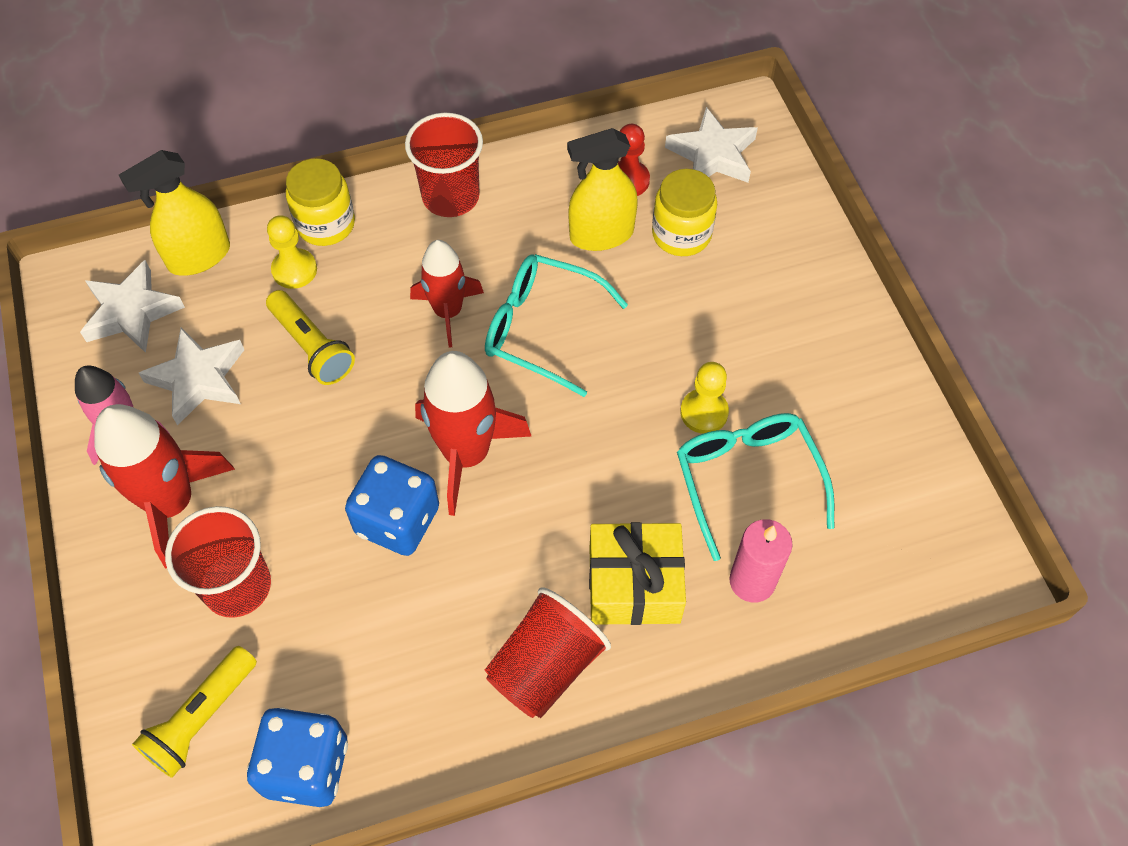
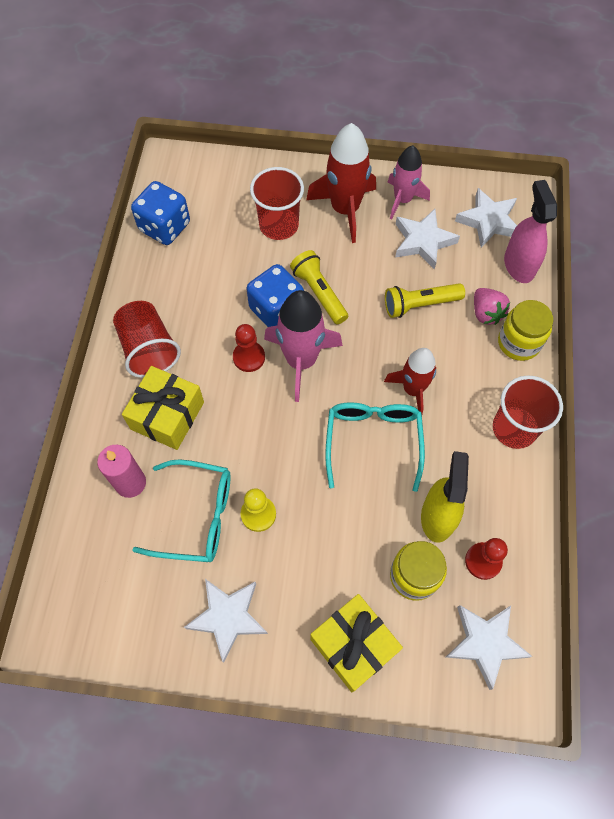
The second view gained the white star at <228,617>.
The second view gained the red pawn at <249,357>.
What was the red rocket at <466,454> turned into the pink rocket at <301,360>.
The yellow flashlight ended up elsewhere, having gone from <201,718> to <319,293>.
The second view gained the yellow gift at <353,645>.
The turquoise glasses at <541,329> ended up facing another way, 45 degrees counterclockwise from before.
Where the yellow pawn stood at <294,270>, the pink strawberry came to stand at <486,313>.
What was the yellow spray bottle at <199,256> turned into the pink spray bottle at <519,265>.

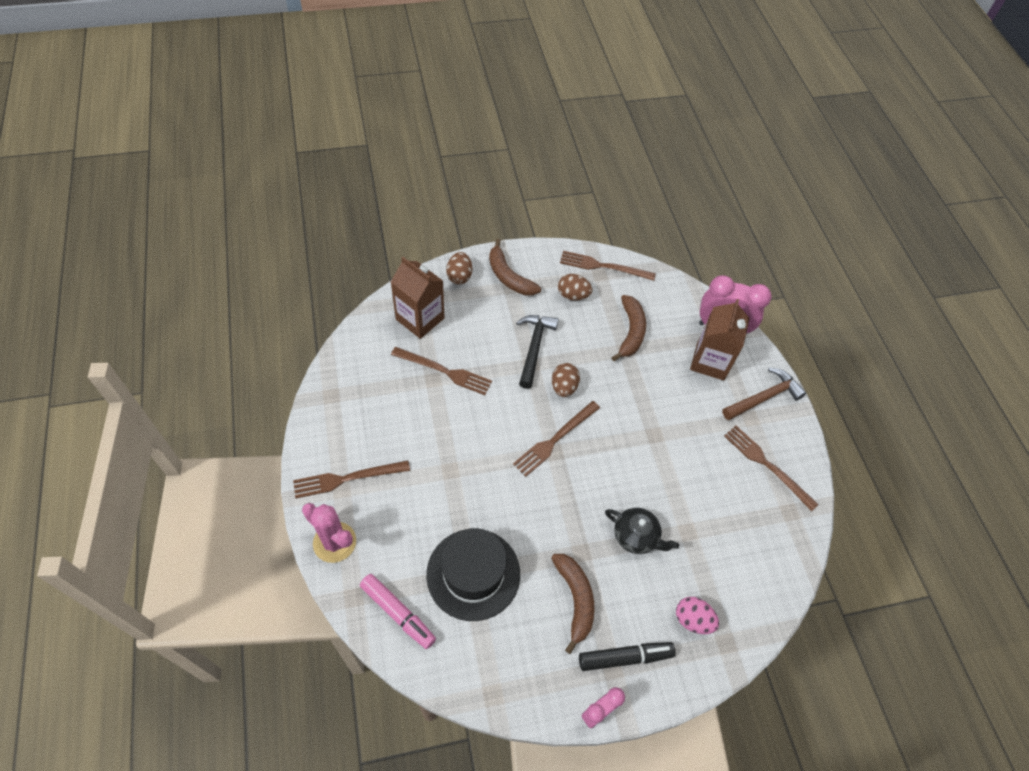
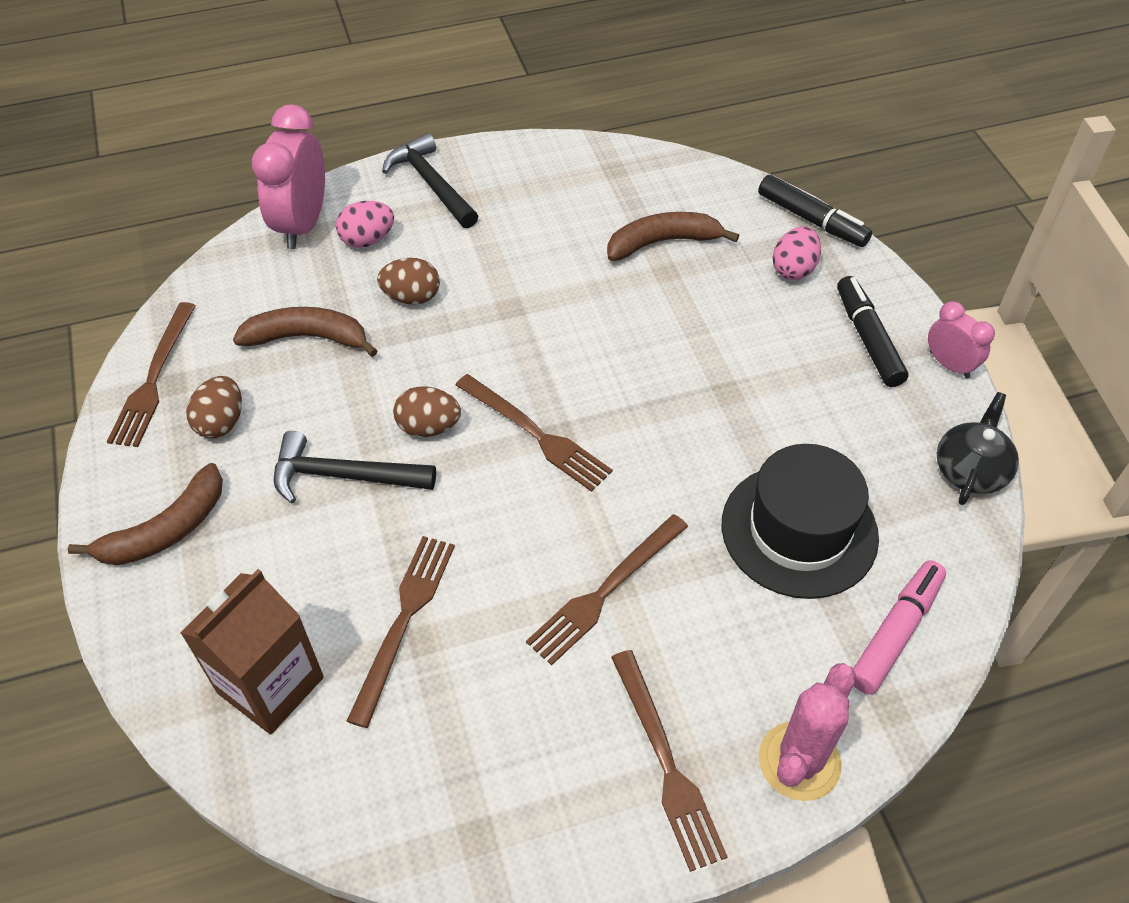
Where the brown carton stood at <710,361>, the pink egg came to stand at <367,240>.
The brown egg ended up elsewhere, having gone from <459,276> to <412,297>.
What was the brown hammer at <763,397> turned into the black hammer at <431,184>.
The brown fork ended up elsewhere, having gone from <767,465> to <605,591>.
The brown banana ended up elsewhere, having gone from <575,600> to <663,242>.
The second view gained the black marker at <812,220>.
The black teapot ended up elsewhere, having gone from <636,536> to <970,469>.

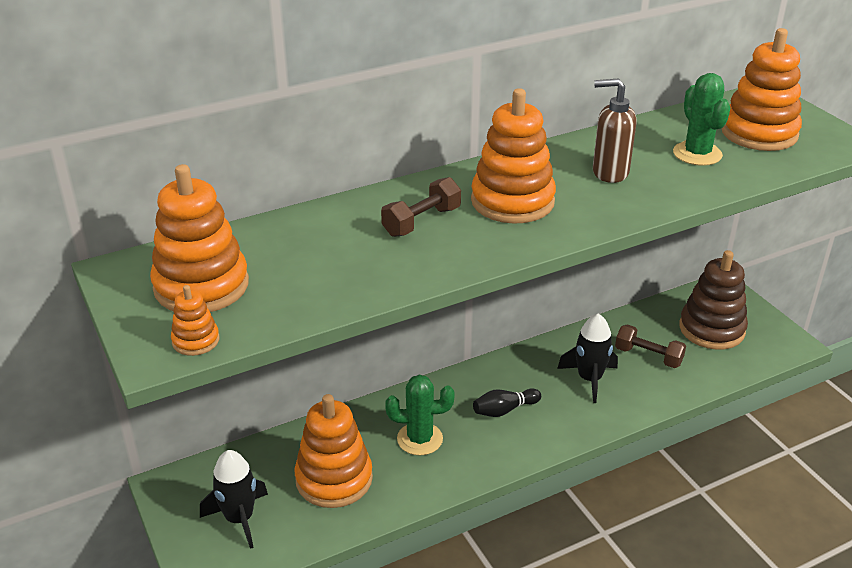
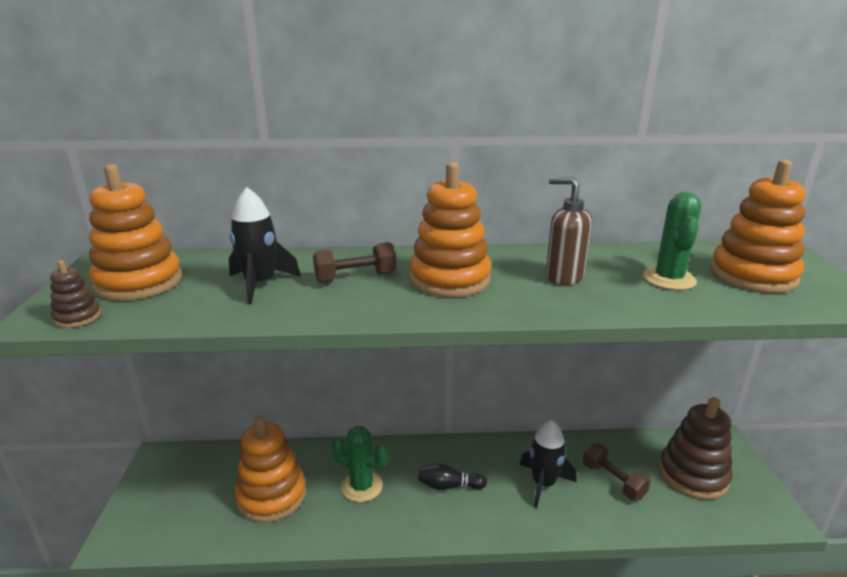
What was the orange stacking toy at <196,340> turned into the brown stacking toy at <77,317>.
The black rocket ended up elsewhere, having gone from <239,518> to <260,284>.

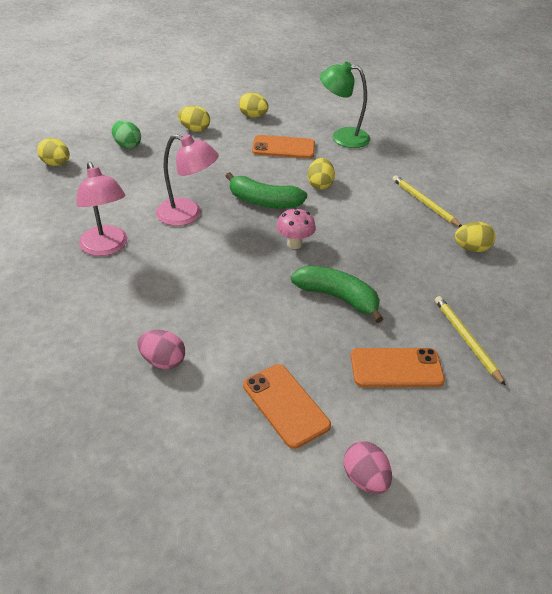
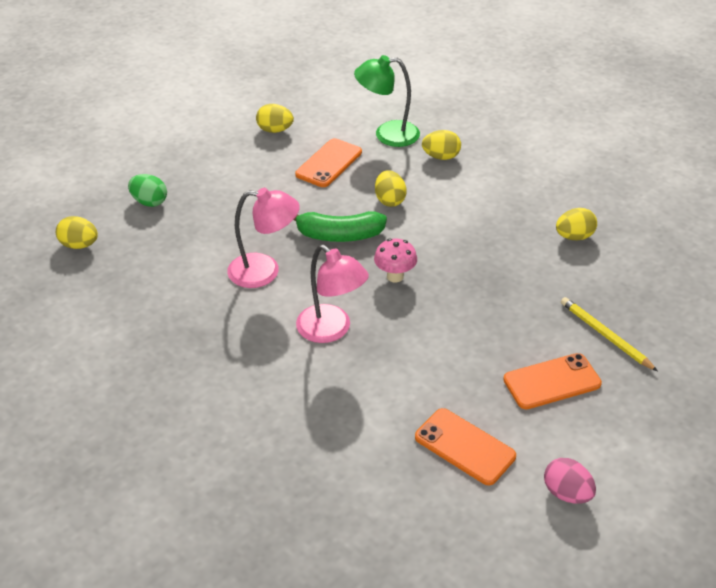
The orange phone at <283,148> ended up facing another way, 45 degrees counterclockwise from before.
The pink lamp ended up elsewhere, having gone from <106,247> to <331,330>.
The yellow egg ended up elsewhere, having gone from <194,129> to <441,157>.
The second view lost the pink egg at <163,361>.
The second view lost the green banana at <337,297>.
The second view lost the yellow pencil at <424,203>.

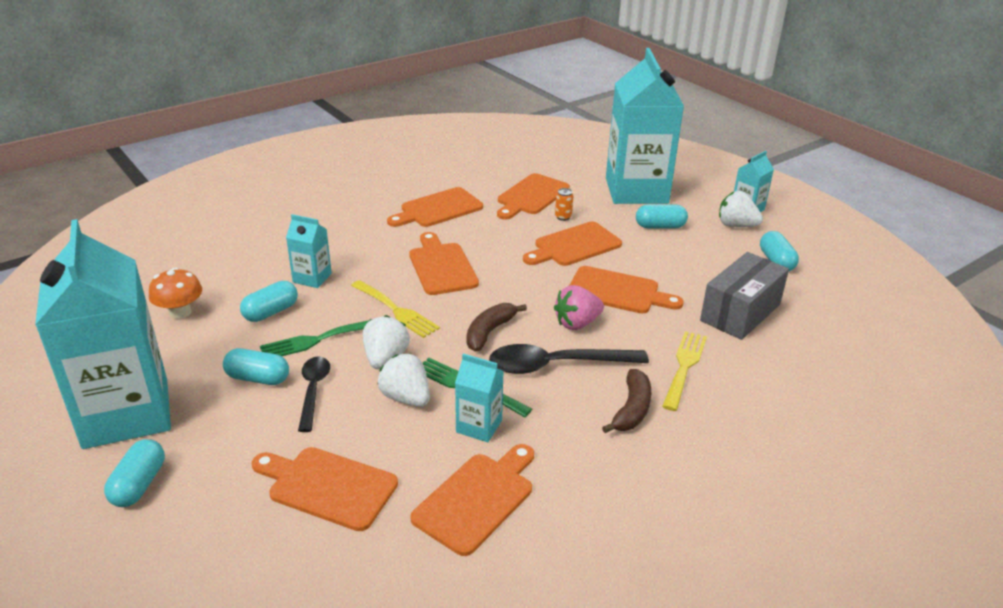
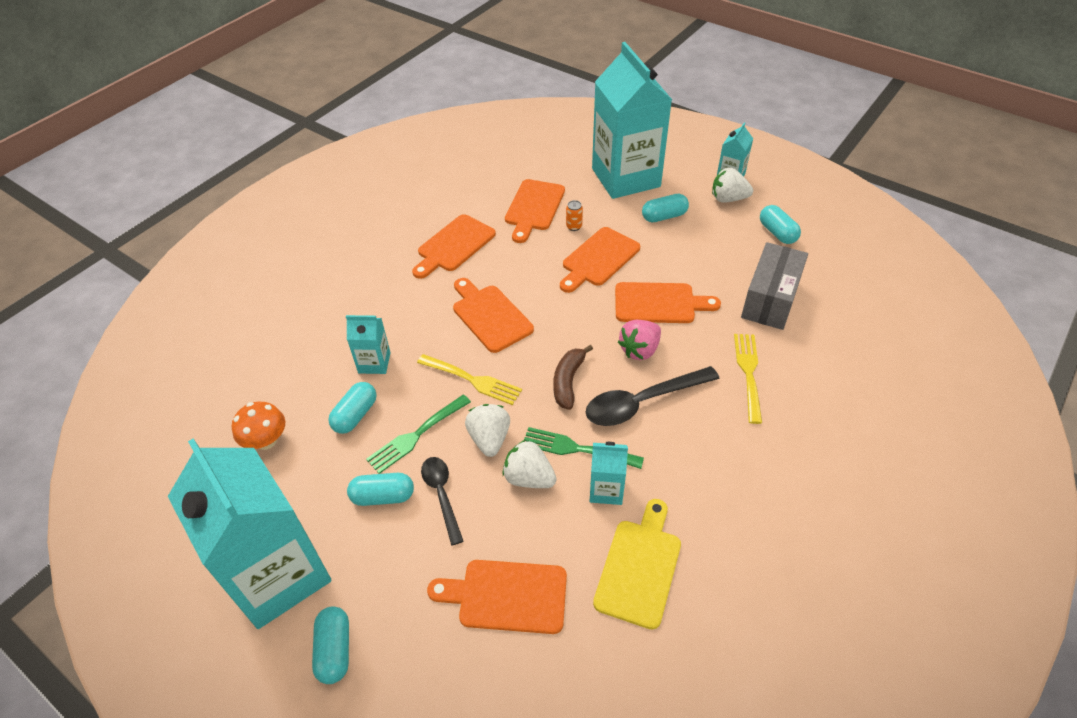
What was the orange cutting board at <477,499> turned into the yellow cutting board at <639,567>.
The second view lost the brown banana at <632,409>.

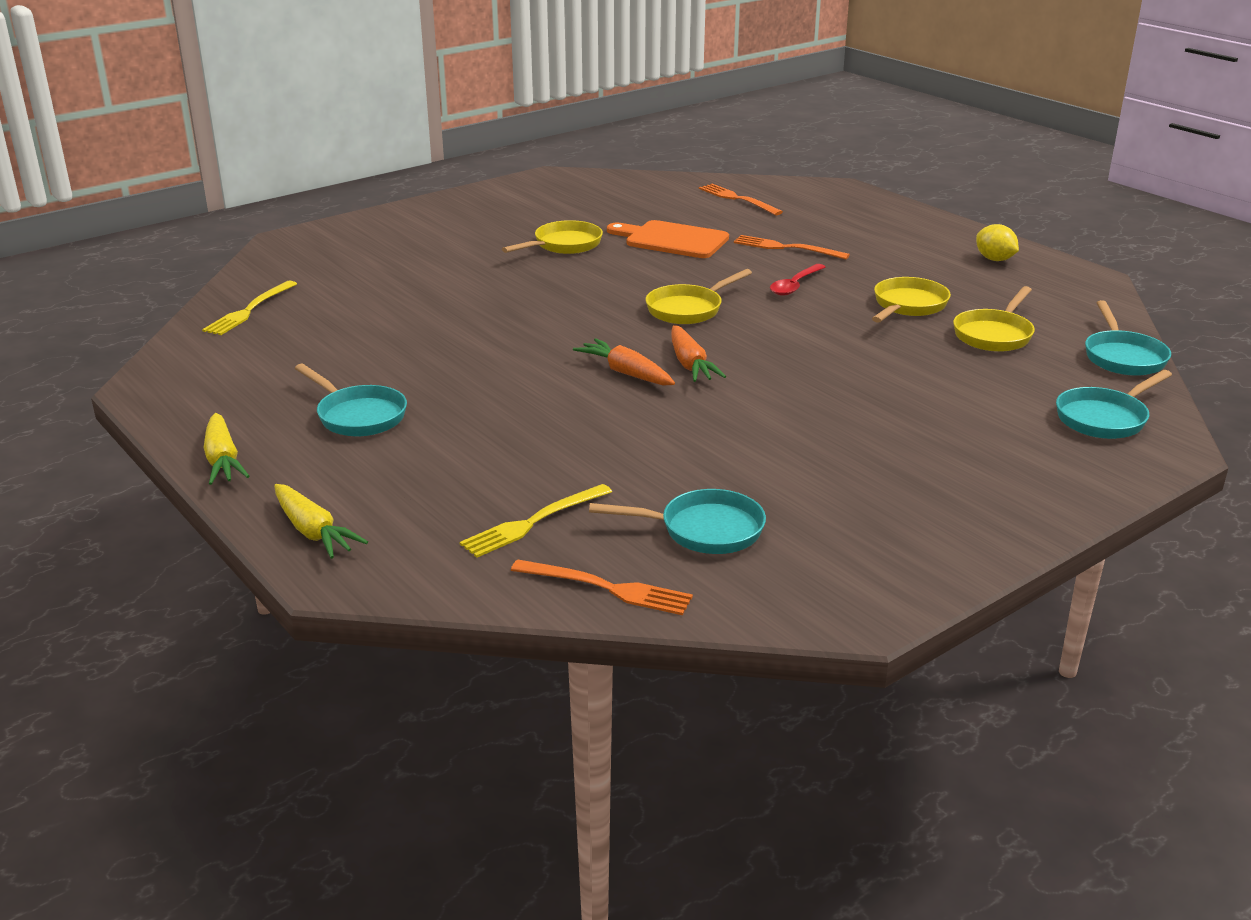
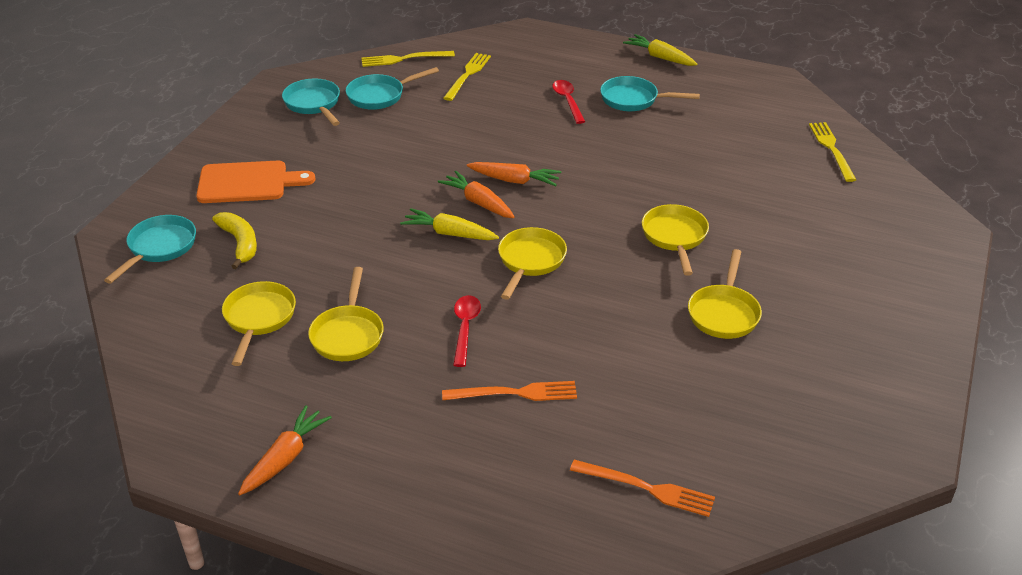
The orange cutting board ended up elsewhere, having gone from <672,240> to <248,182>.
The second view gained the yellow banana at <240,243>.
Where the yellow lemon stood at <994,259>, the orange carrot came to stand at <285,458>.
The turquoise pan ended up elsewhere, having gone from <1123,357> to <313,104>.
What was the orange fork at <607,588> turned into the yellow fork at <403,59>.
The yellow carrot ended up elsewhere, having gone from <313,532> to <449,233>.
The second view gained the red spoon at <567,101>.
The second view gained the yellow pan at <675,237>.

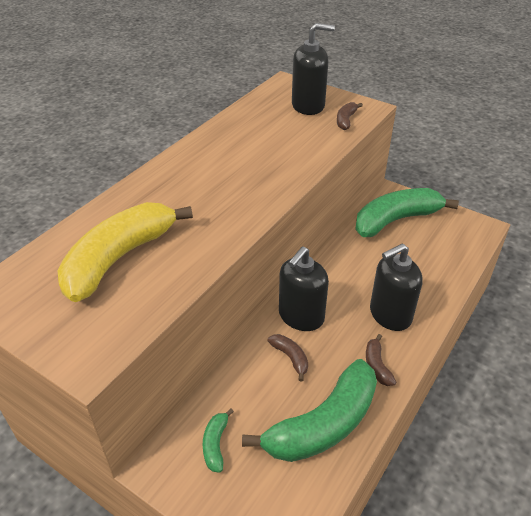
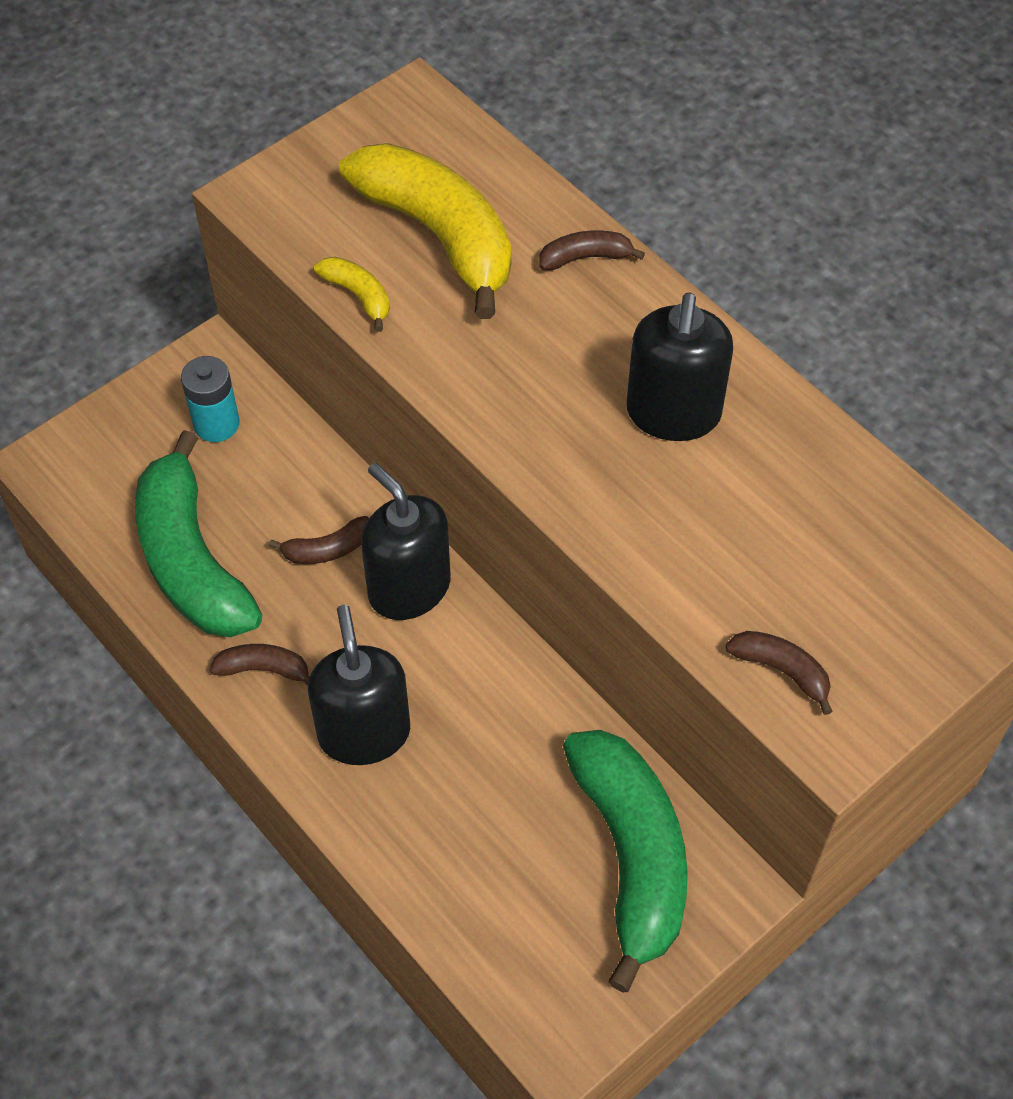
Where the green banana stood at <215,444>, the turquoise battery came to stand at <216,424>.
The second view gained the yellow banana at <358,295>.
The second view gained the brown banana at <585,257>.
The black soap dispenser ended up elsewhere, having gone from <308,106> to <673,413>.

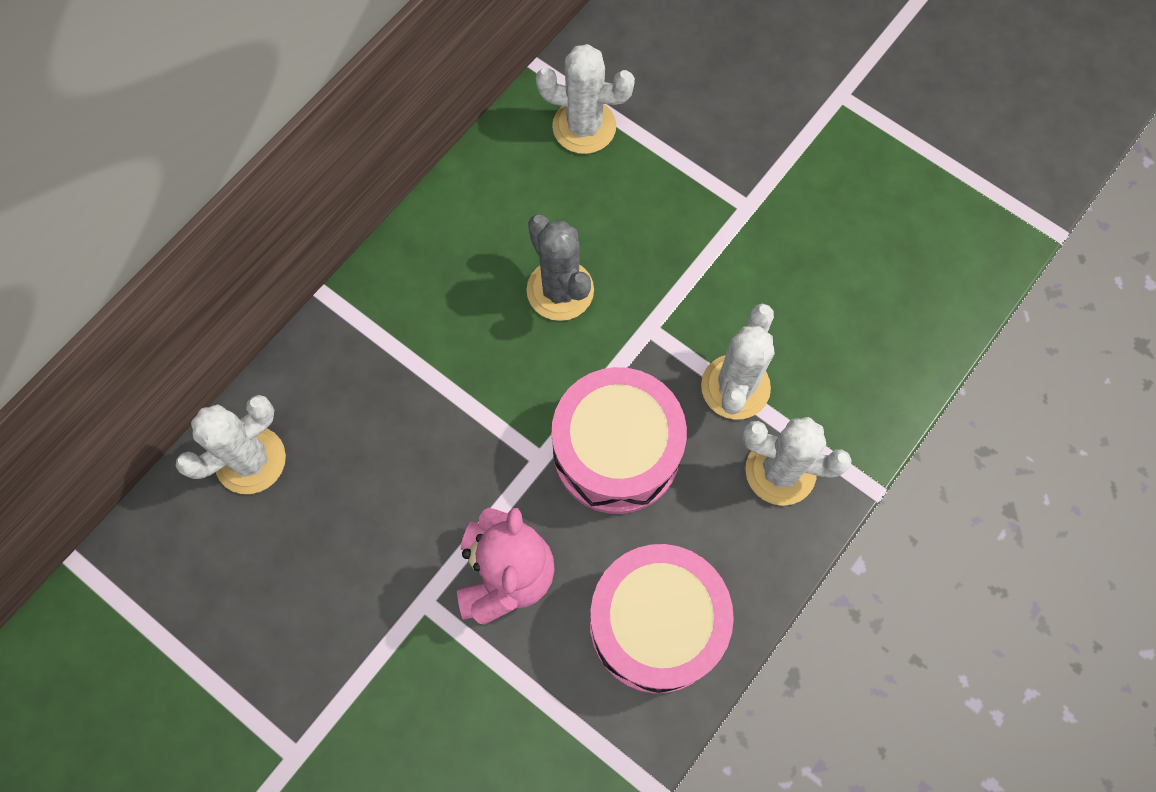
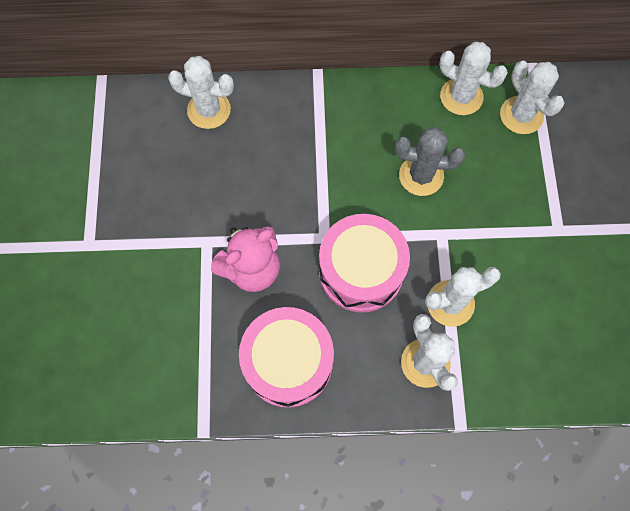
The grey cactus at <560,290> ended up facing another way, 75 degrees clockwise from before.
The second view gained the white cactus at <461,97>.

